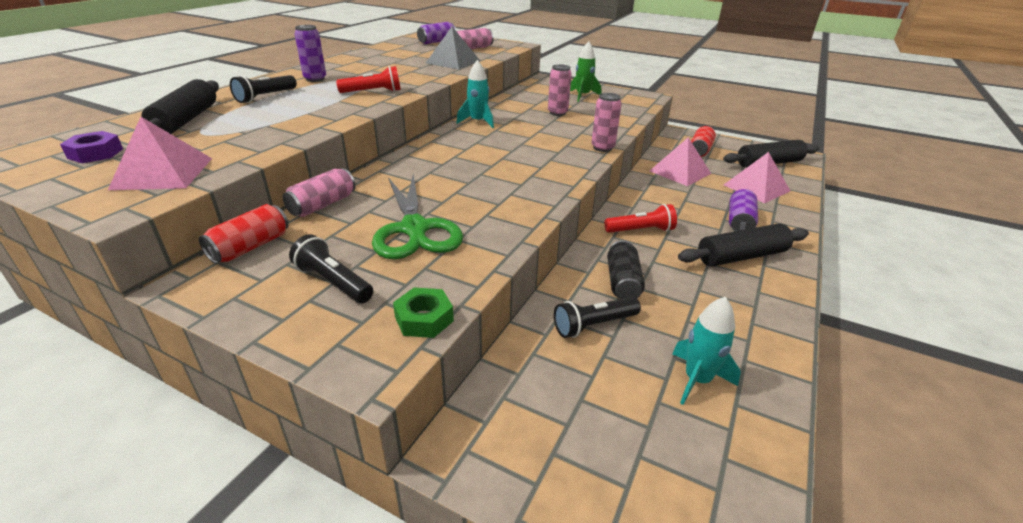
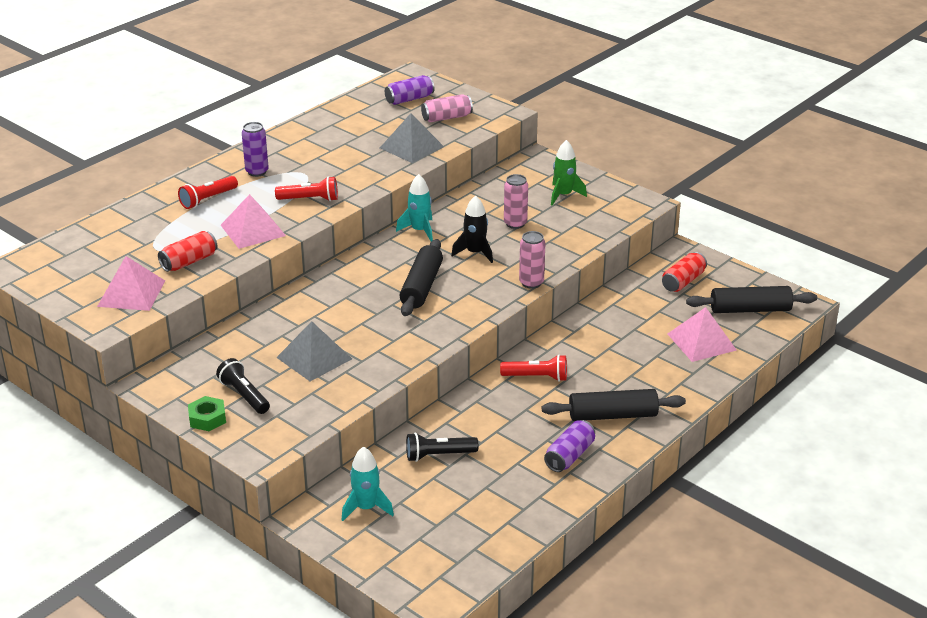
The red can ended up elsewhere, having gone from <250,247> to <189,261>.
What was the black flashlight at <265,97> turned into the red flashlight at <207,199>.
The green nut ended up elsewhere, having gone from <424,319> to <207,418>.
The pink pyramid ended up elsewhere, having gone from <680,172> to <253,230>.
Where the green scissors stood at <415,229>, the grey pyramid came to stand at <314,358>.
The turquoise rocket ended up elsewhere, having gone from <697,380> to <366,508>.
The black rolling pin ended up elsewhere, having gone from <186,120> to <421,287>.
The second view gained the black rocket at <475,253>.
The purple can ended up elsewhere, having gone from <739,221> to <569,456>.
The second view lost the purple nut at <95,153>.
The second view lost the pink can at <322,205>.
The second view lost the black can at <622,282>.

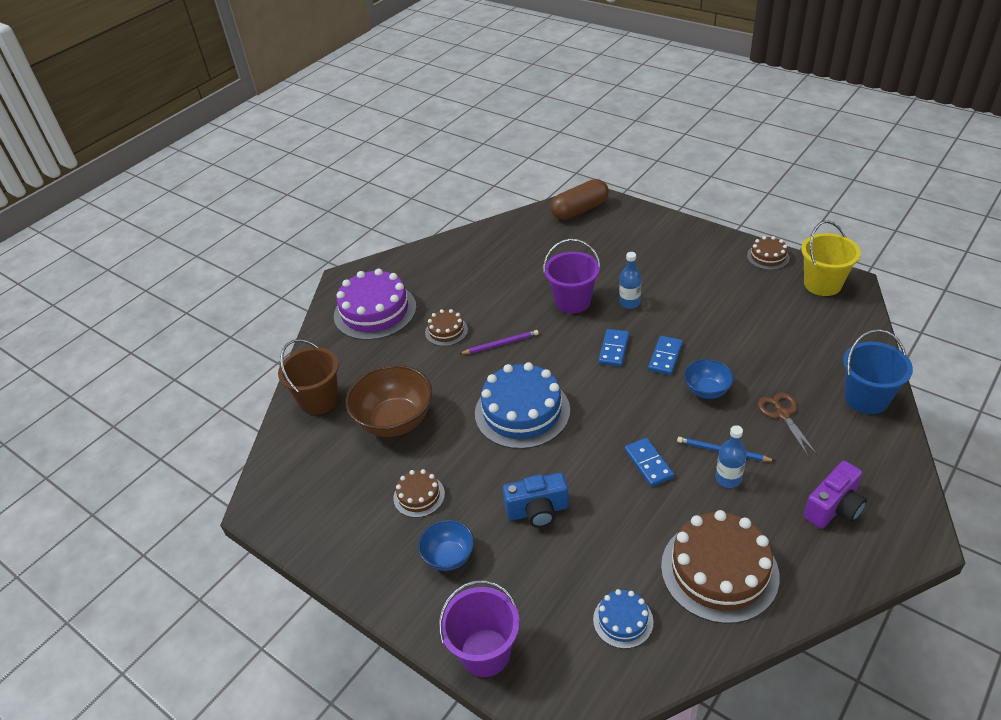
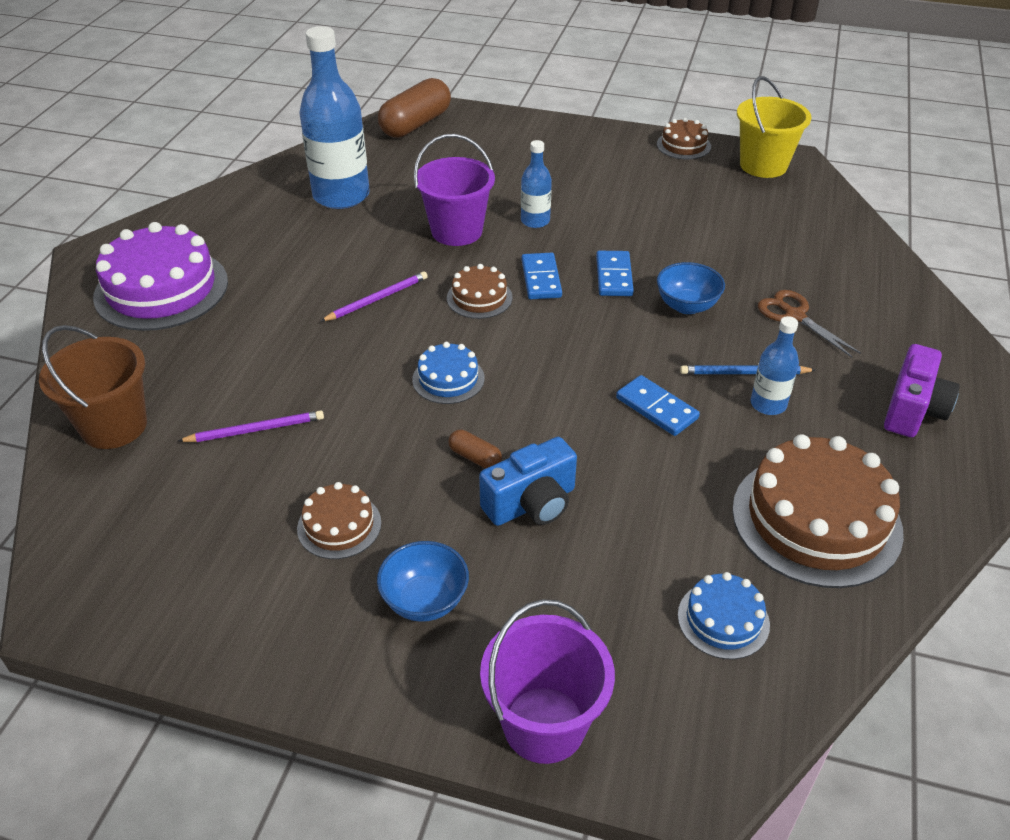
Where the brown bowl stood at <395,421>, the purple pencil came to stand at <256,430>.
The second view gained the blue bottle at <341,196>.
The size of the blue cake at <522,411> changed by a factor of 0.50.
The brown cake ended up elsewhere, having gone from <446,331> to <479,298>.
The second view gained the brown capsule at <475,457>.
The second view lost the blue bucket at <866,398>.

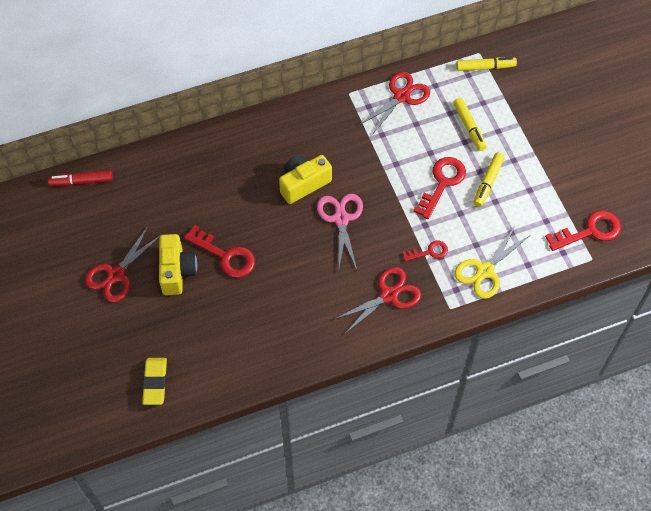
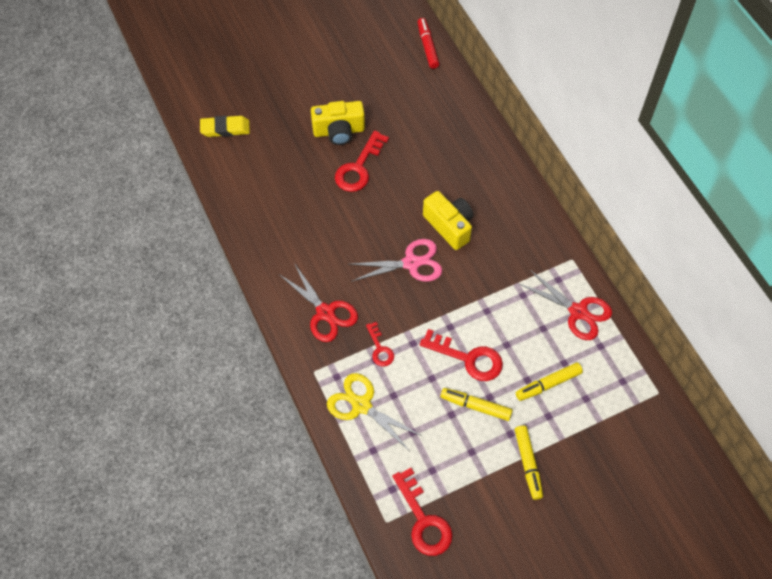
The yellow marker ended up elsewhere, having gone from <485,67> to <528,463>.
The second view lost the red scissors at <116,274>.

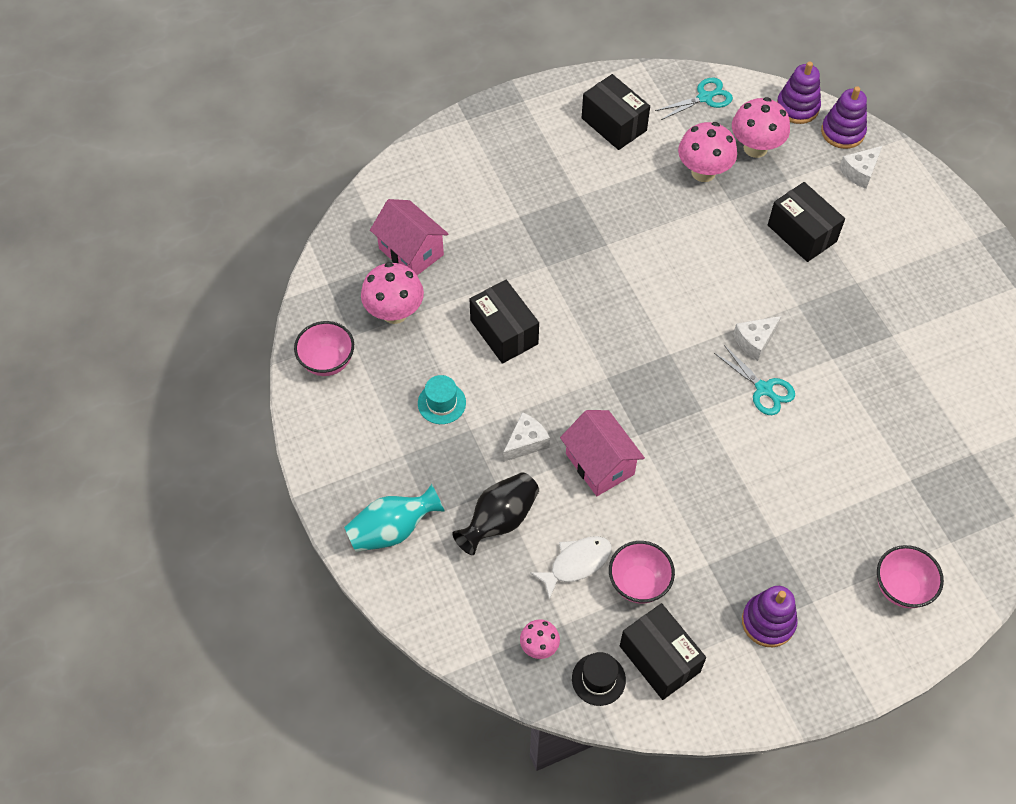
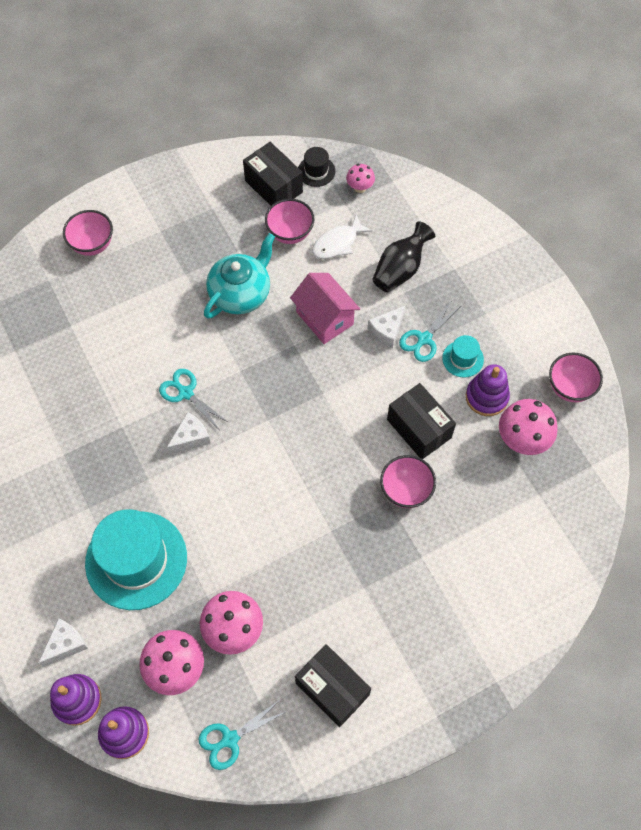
Where the black box stood at <802,233>, the turquoise hat came to stand at <136,560>.
The second view gained the turquoise teapot at <241,293>.
The second view gained the pink bowl at <406,490>.
The second view gained the turquoise scissors at <424,339>.
The purple stacking toy ended up elsewhere, having gone from <768,622> to <486,397>.
The second view lost the turquoise vase at <393,529>.
The second view lost the pink house at <411,251>.

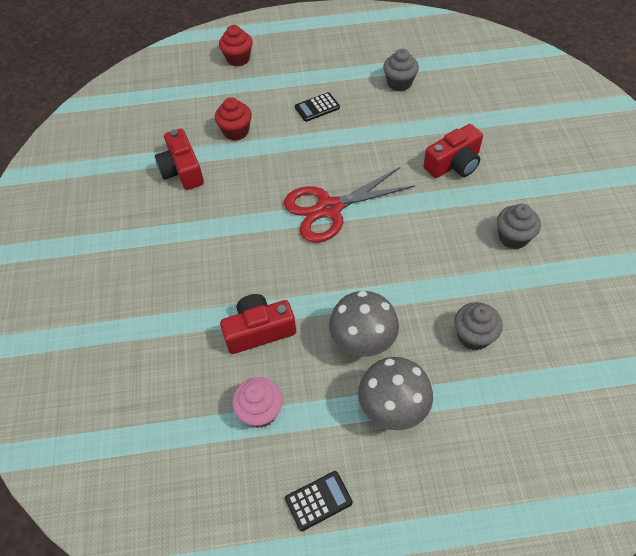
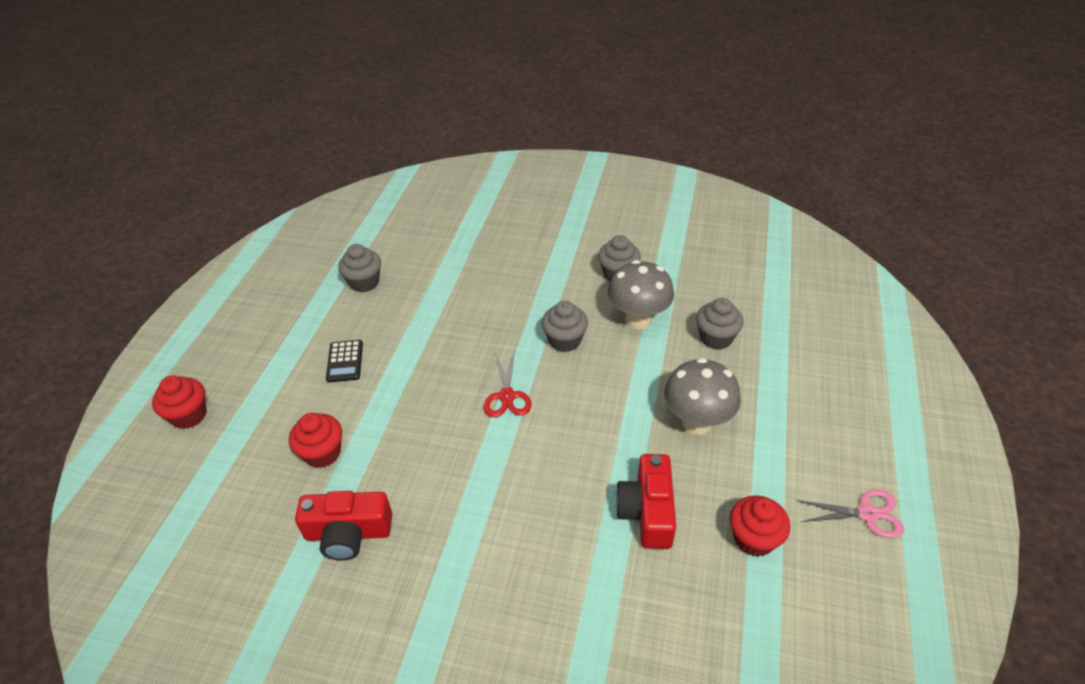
The size of the red scissors at <329,209> changed by a factor of 0.55.
The second view gained the grey cupcake at <564,340>.
The grey mushroom ended up elsewhere, having gone from <392,410> to <638,320>.
What was the pink cupcake at <260,412> turned into the red cupcake at <753,539>.
Where the black calculator stood at <318,501>, the pink scissors came to stand at <867,514>.
The second view lost the red camera at <454,164>.

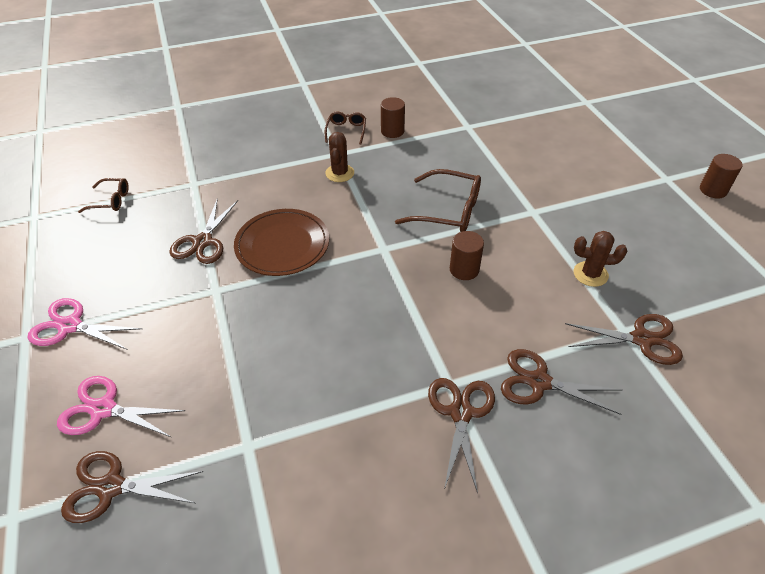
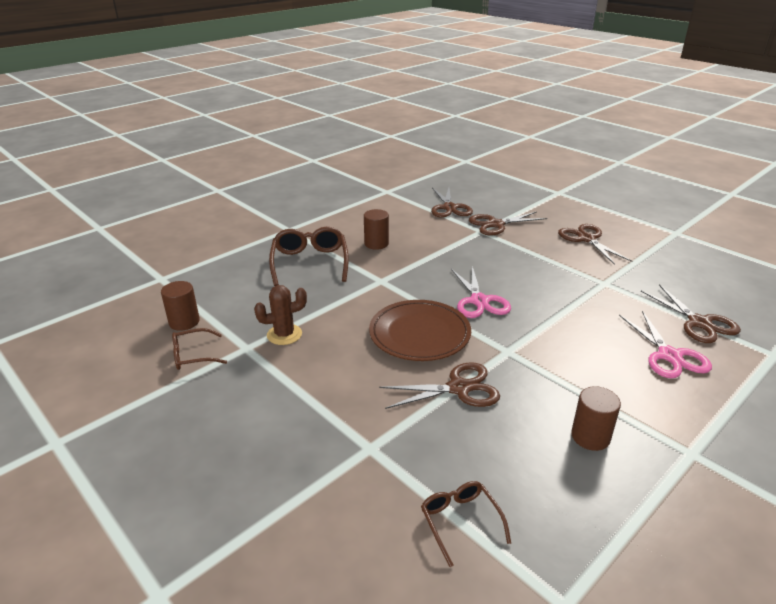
The pink scissors ended up elsewhere, having gone from <70,326> to <479,301>.
The brown scissors ended up elsewhere, having gone from <642,339> to <587,239>.
The brown cylinder ended up elsewhere, having gone from <713,190> to <590,437>.
The second view lost the brown cactus at <590,274>.

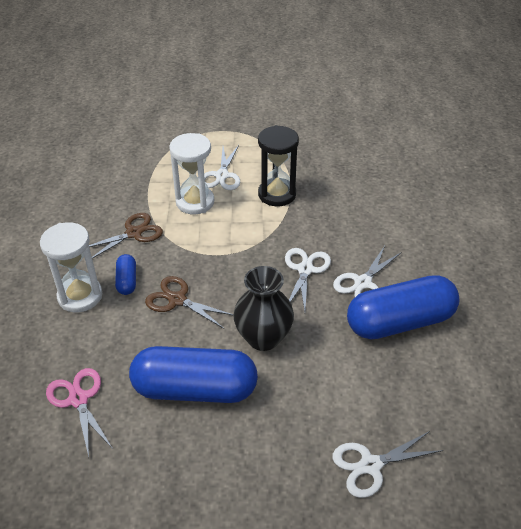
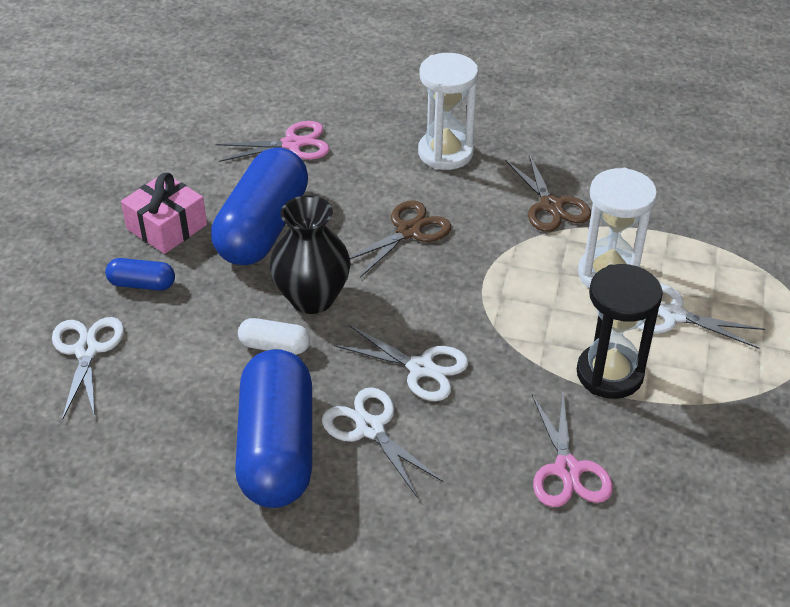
The blue capsule ended up elsewhere, having gone from <127,281> to <142,284>.
The second view gained the pink gift at <167,227>.
The second view gained the white capsule at <275,346>.
The second view gained the pink scissors at <567,470>.

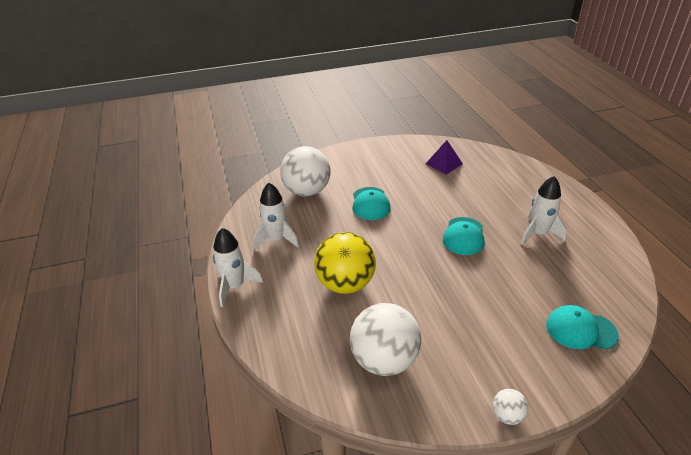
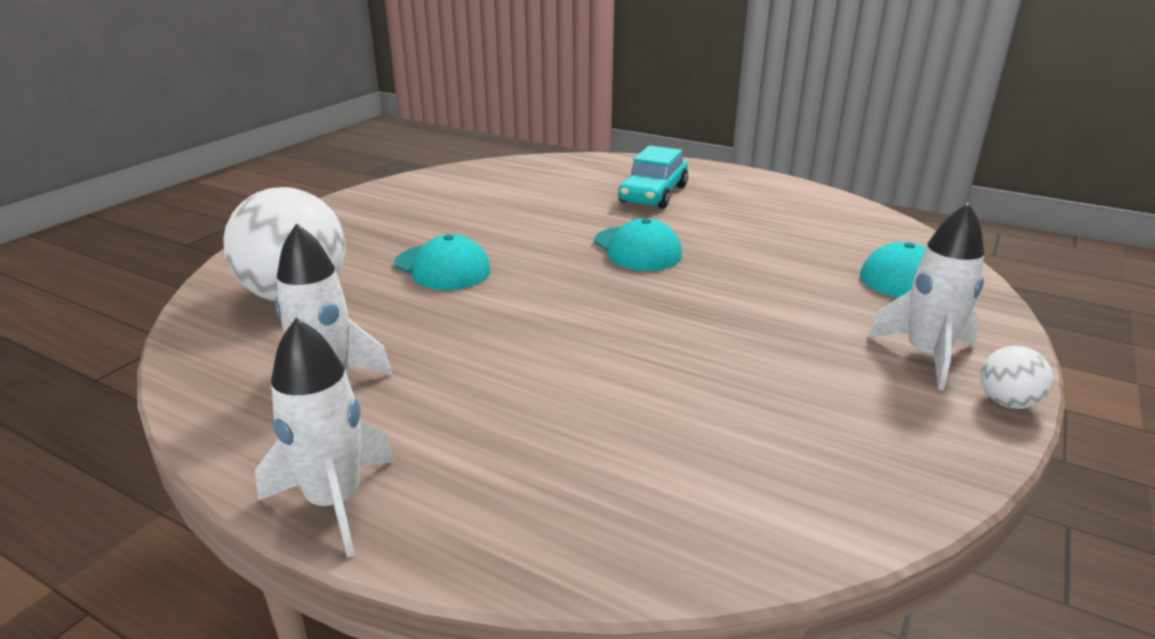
The second view gained the turquoise car at <653,194>.
The white rocket ended up elsewhere, having gone from <538,233> to <926,355>.
The second view lost the yellow ball at <345,284>.
The second view lost the white ball at <384,360>.
The second view lost the purple pyramid at <444,164>.

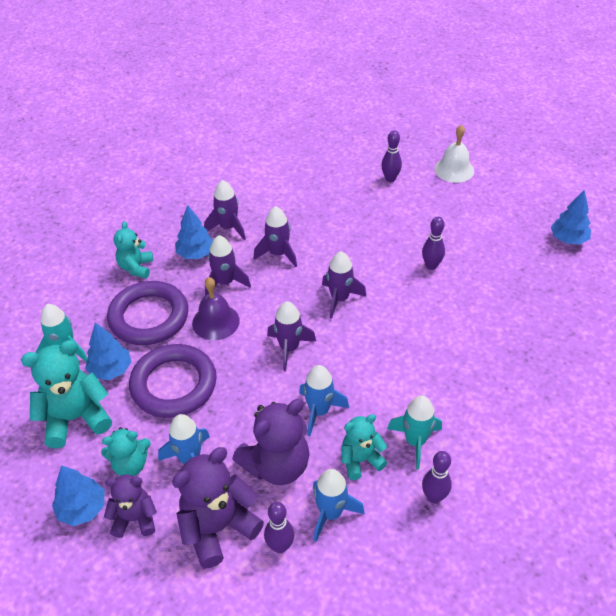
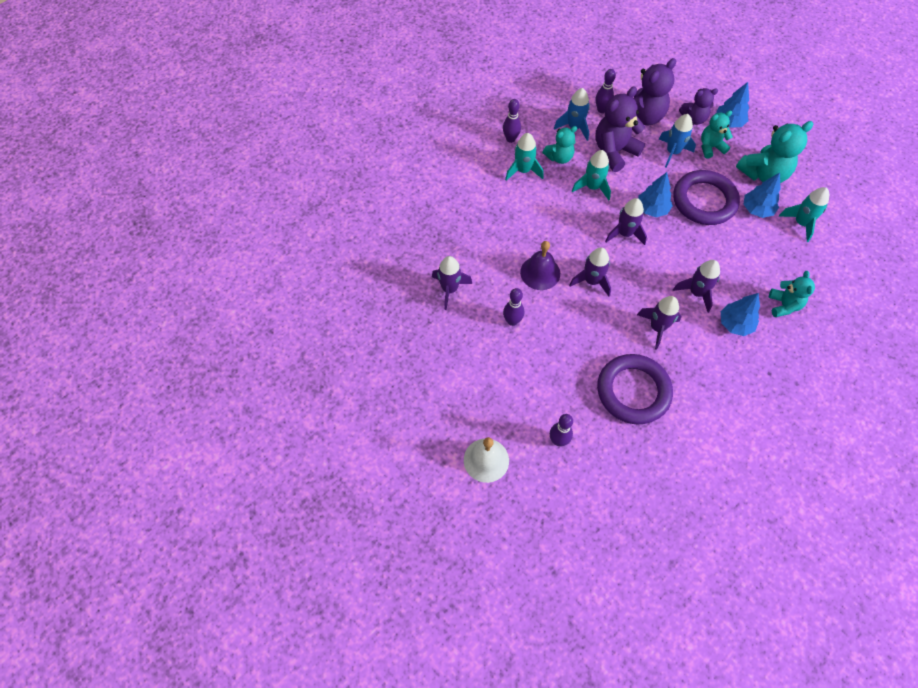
The purple rocket ended up elsewhere, having gone from <228,227> to <449,289>.
The purple bell ended up elsewhere, having gone from <215,322> to <540,272>.
What was the blue rocket at <319,411> turned into the turquoise rocket at <592,187>.
The purple ring ended up elsewhere, having gone from <149,317> to <633,391>.
The blue tree ended up elsewhere, having gone from <568,239> to <652,209>.

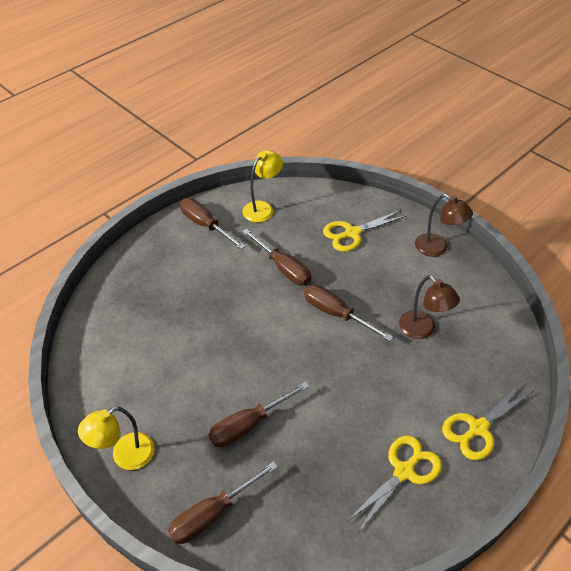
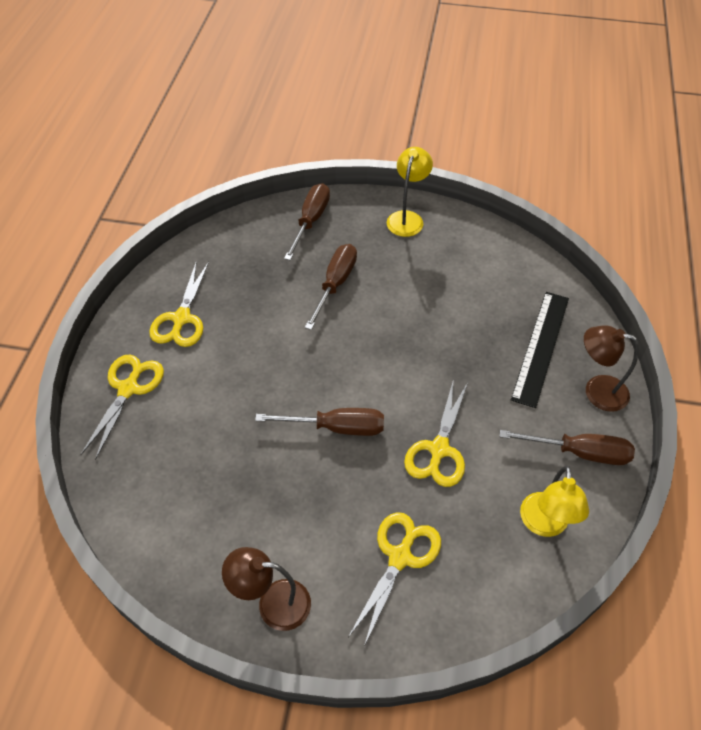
Where the brown screwdriver stood at <283,268>, the yellow scissors came to stand at <439,449>.
The second view gained the black ruler at <541,347>.
The brown lamp ended up elsewhere, having gone from <422,330> to <597,391>.

